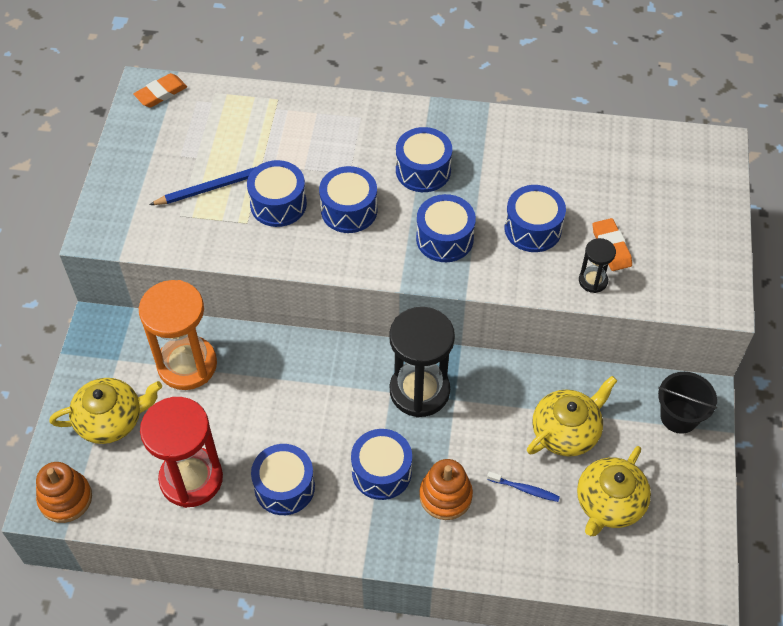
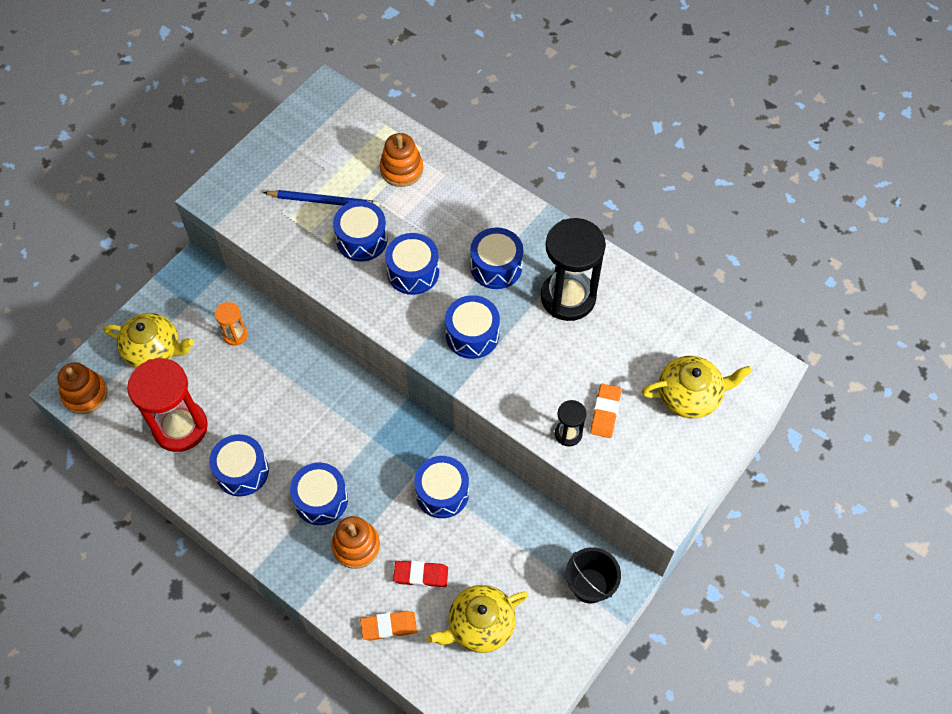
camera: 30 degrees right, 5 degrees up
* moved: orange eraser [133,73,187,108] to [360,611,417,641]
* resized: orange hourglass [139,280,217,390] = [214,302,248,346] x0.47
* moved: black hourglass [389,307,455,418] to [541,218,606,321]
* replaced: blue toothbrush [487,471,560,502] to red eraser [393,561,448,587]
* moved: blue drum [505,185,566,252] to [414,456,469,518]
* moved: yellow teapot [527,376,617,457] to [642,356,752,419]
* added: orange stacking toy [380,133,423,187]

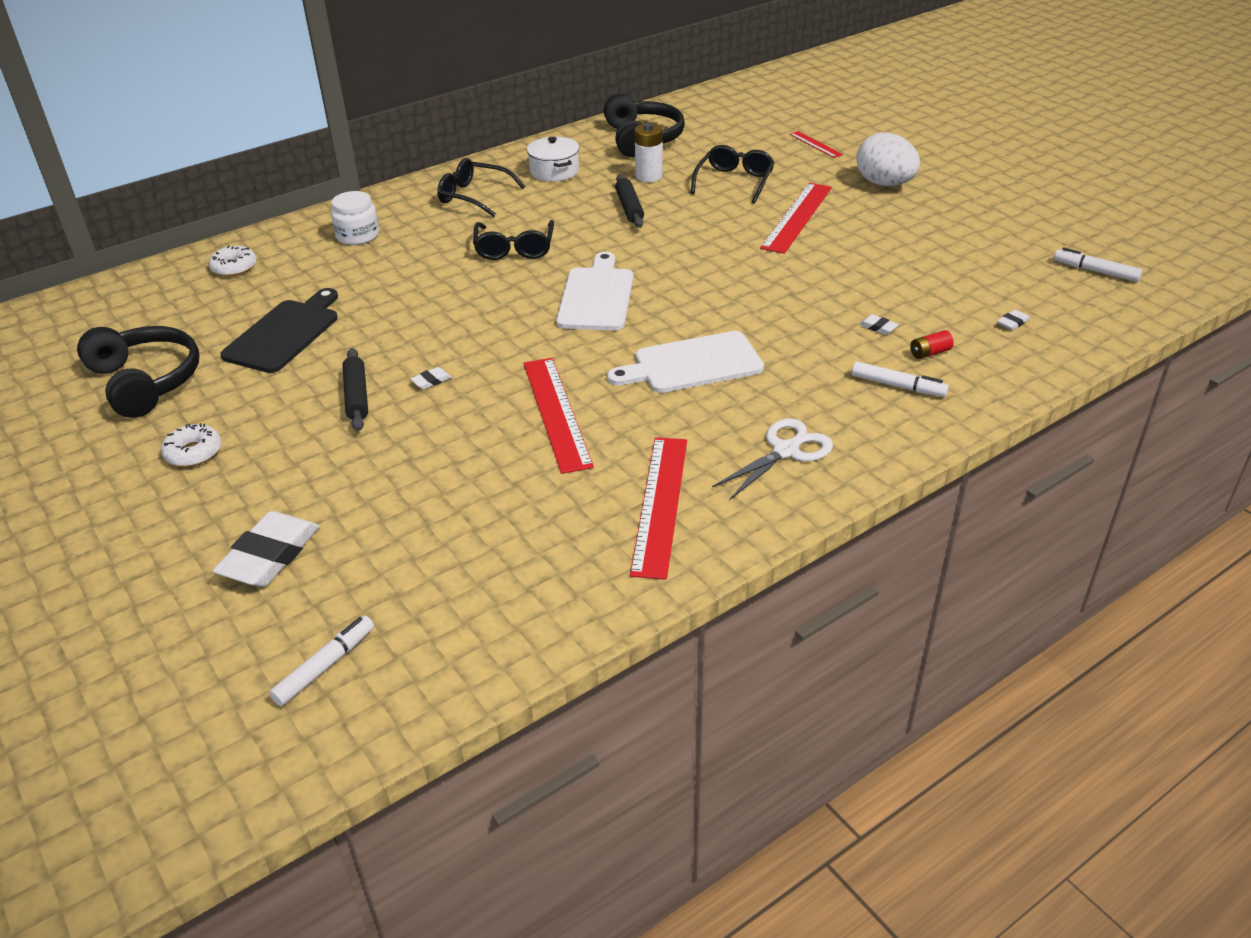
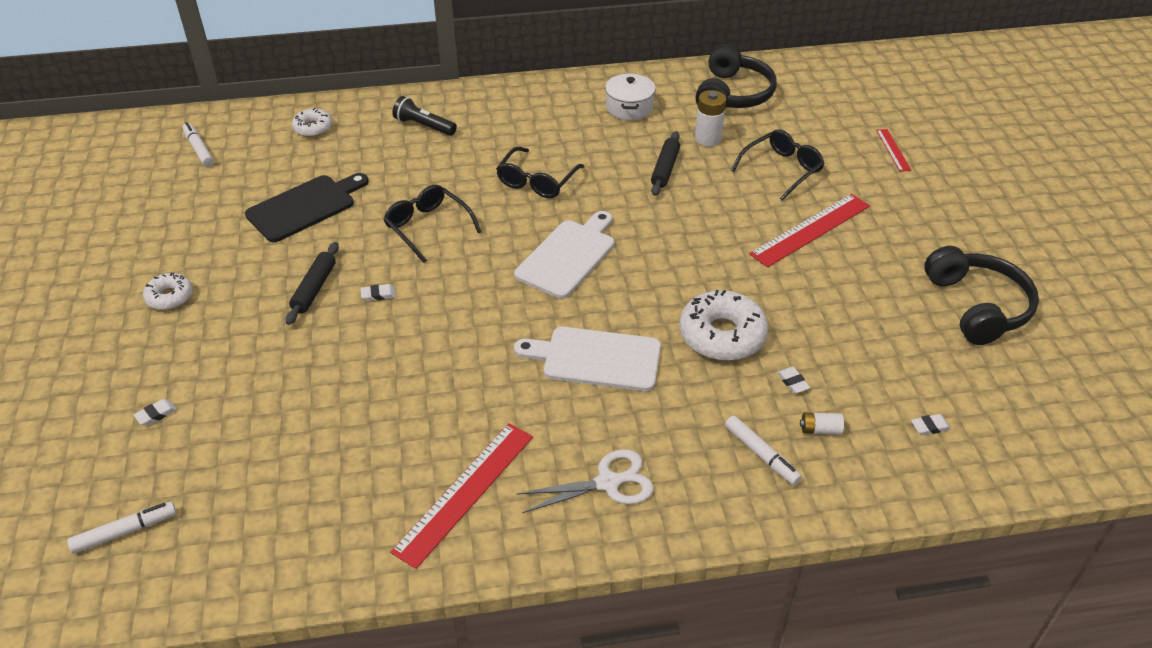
camera: 25 degrees right, 5 degrees up
* moved: black headphones [77,326,199,418] to [924,246,1039,345]
* resized: white eraser [213,511,319,587] = [134,399,177,426] x0.42
* replaced: white jar [331,191,379,245] to black flashlight [393,96,457,136]
* moved: black glasses [437,158,525,217] to [383,185,482,263]
* removed: red ruler [524,358,594,474]
* removed: white egg [856,132,920,186]
* recoloured: red battery [910,330,954,359] to white battery [800,413,844,435]
* moved: white marker [1054,247,1142,282] to [183,122,214,167]
* added: white donut [679,290,768,361]

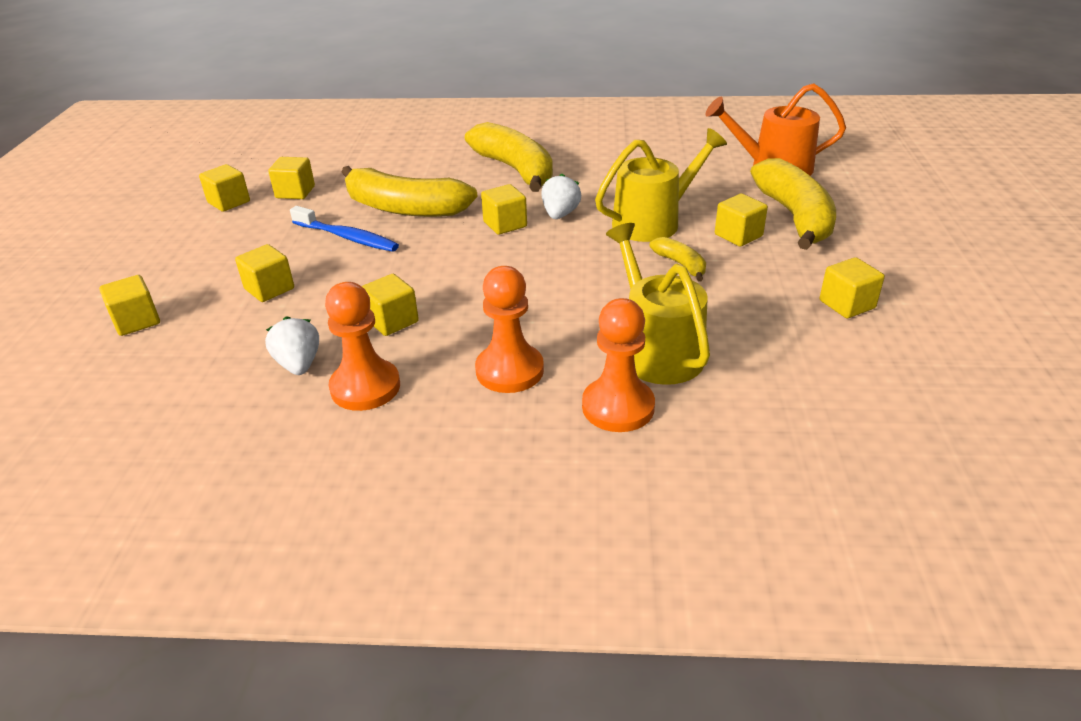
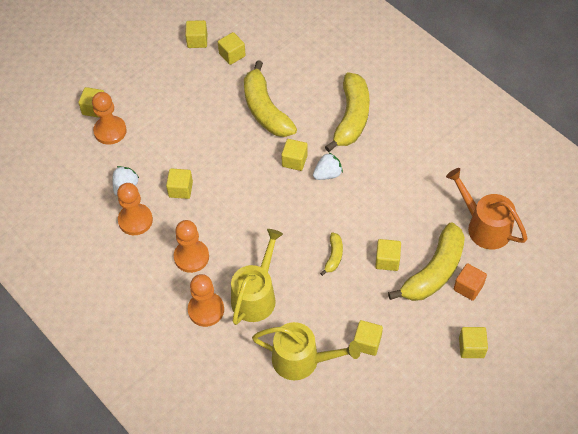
camera: 45 degrees right, 20 degrees up
* moved: yellow cube [235,244,294,302] to [459,327,488,358]
* removed: blue toothbrush [290,206,399,252]
* moved: yellow watering can [595,128,727,242] to [252,322,361,380]
* added: orange pawn [92,92,127,145]
* added: orange cube [454,263,487,301]

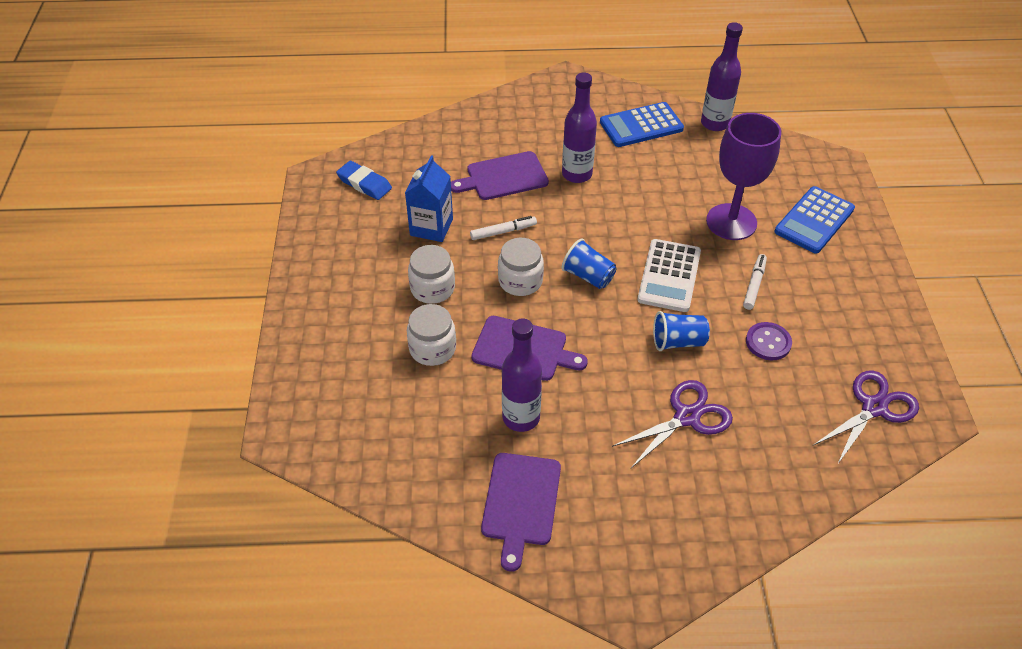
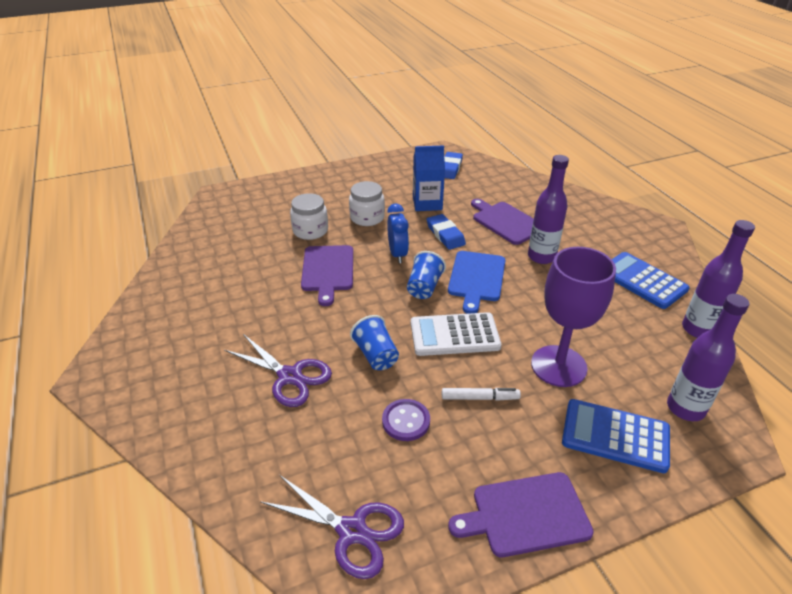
camera: 70 degrees right, 10 degrees down
* replaced: white marker [470,216,537,240] to blue eraser [427,214,466,250]
* moved: purple cutting board [481,453,561,572] to [448,472,594,557]
* replaced: white jar [498,238,544,296] to blue clock [387,203,409,263]
* moved: purple bottle [502,319,542,432] to [667,294,750,421]
* added: blue cutting board [448,251,505,314]

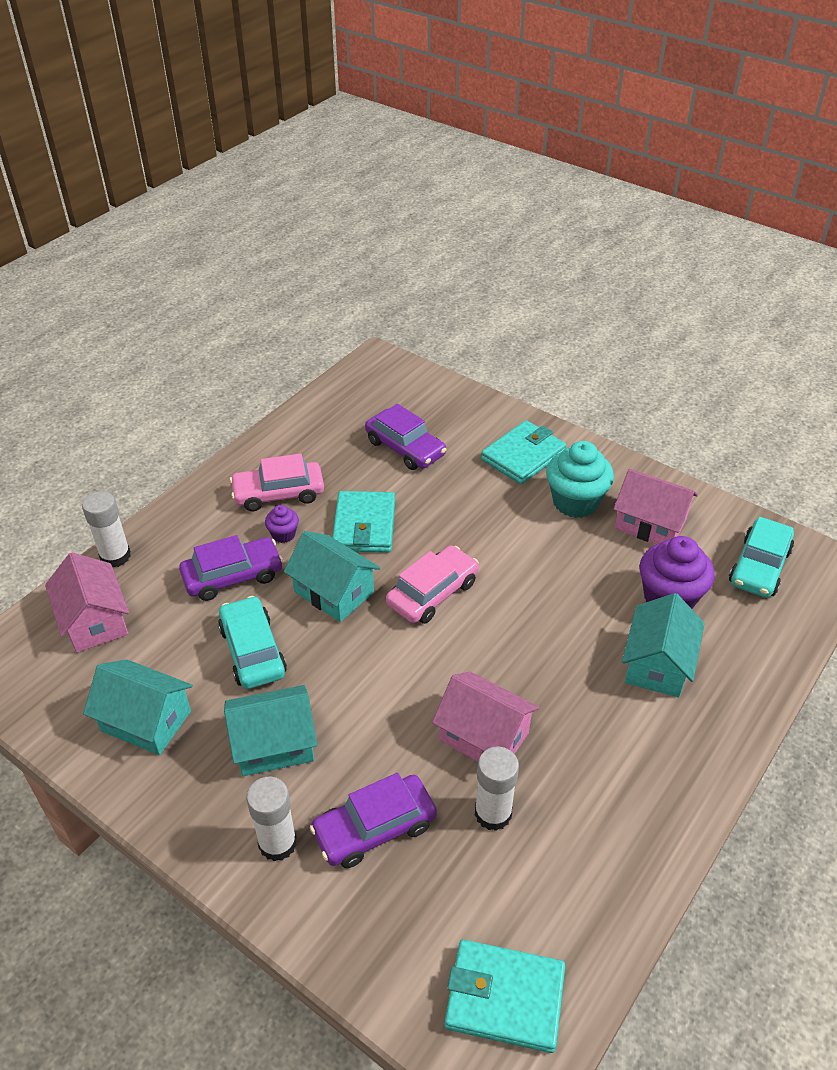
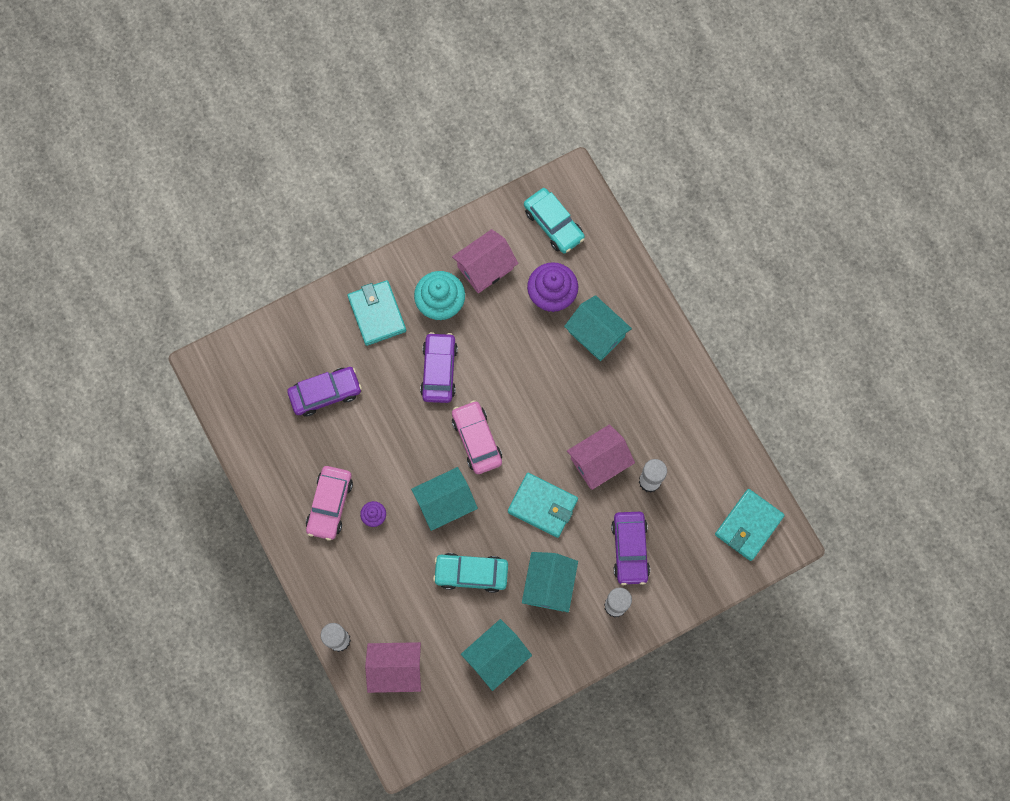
camera: 65 degrees left, 30 degrees up
* moved: purple car [179,535,283,601] to [420,332,458,403]
* moved: turquoise wallet [332,491,395,553] to [508,473,578,538]

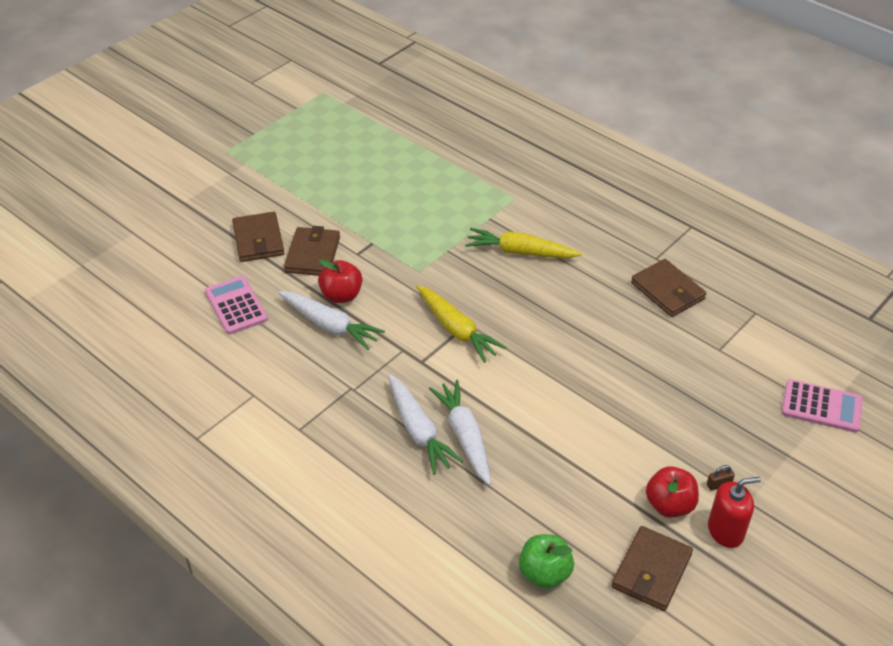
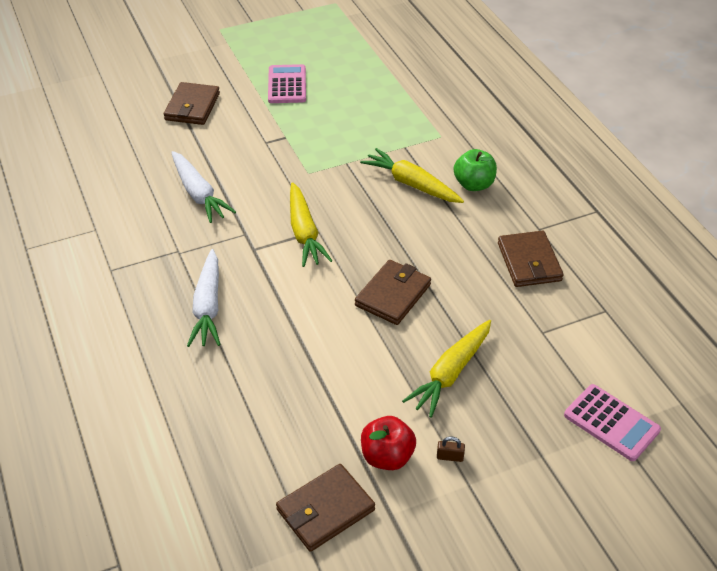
camera: 25 degrees right, 0 degrees up
* moved: pink calculator [205,276,268,334] to [268,64,306,103]
* moved: brown wallet [284,226,340,276] to [355,260,431,325]
* removed: red apple [318,260,362,303]
* removed: white carrot [429,380,491,485]
* moved: green apple [519,534,574,589] to [454,149,497,191]
* removed: red soap dispenser [708,477,761,548]
* added: yellow carrot [402,320,491,418]

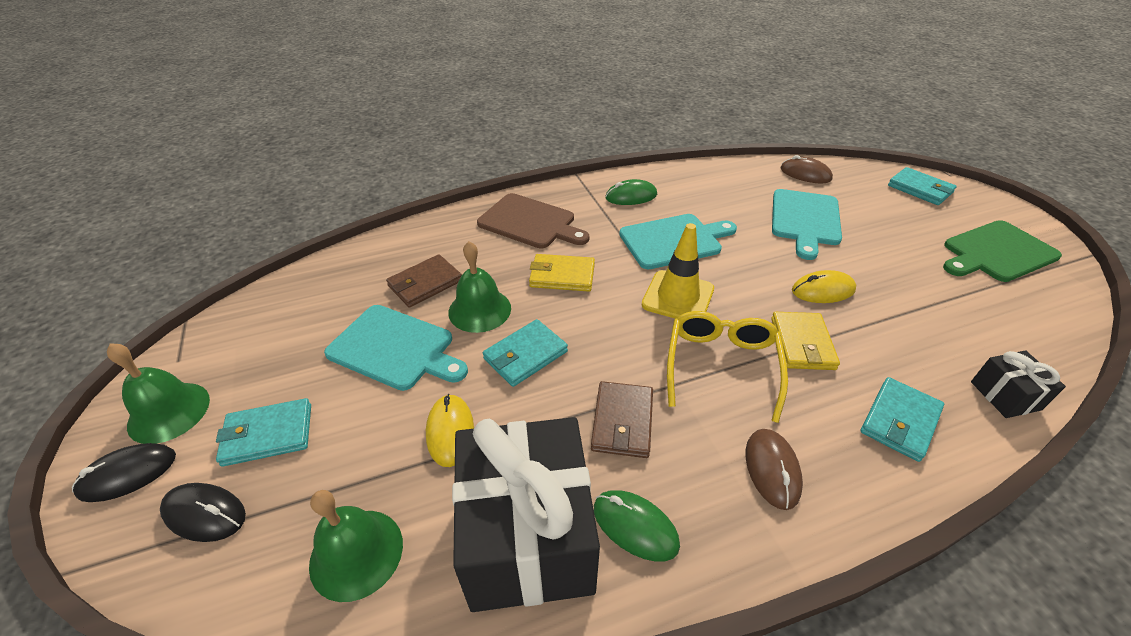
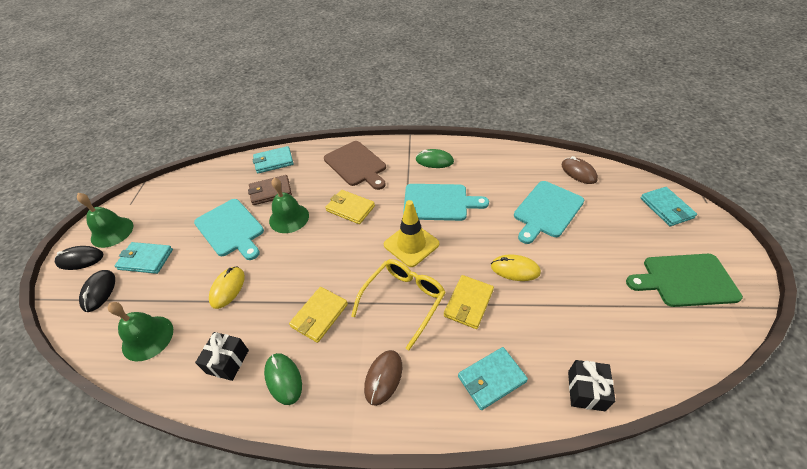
camera: 25 degrees right, 5 degrees up
* turned: black mouse [160,483,246,542] = [79,270,115,312] 45 degrees clockwise
* resized: black gift [452,417,600,612] = [195,332,249,381] x0.44
* moved: turquoise wallet [483,319,568,387] to [253,146,294,173]
* recoloured: brown wallet [591,381,653,458] to yellow wallet [289,287,348,343]

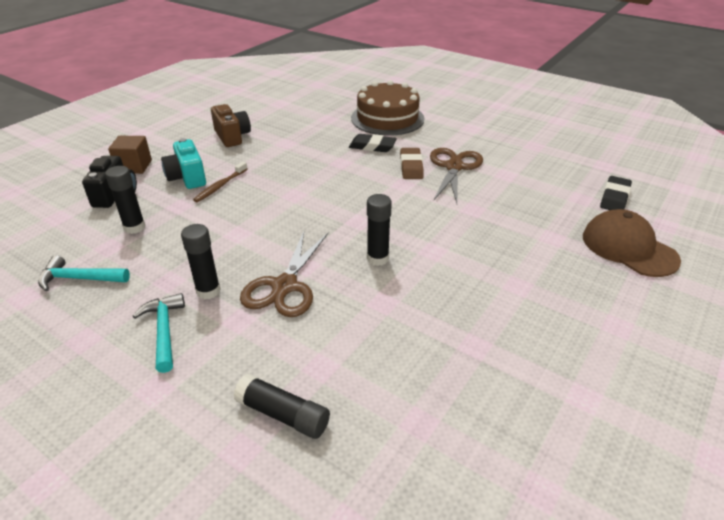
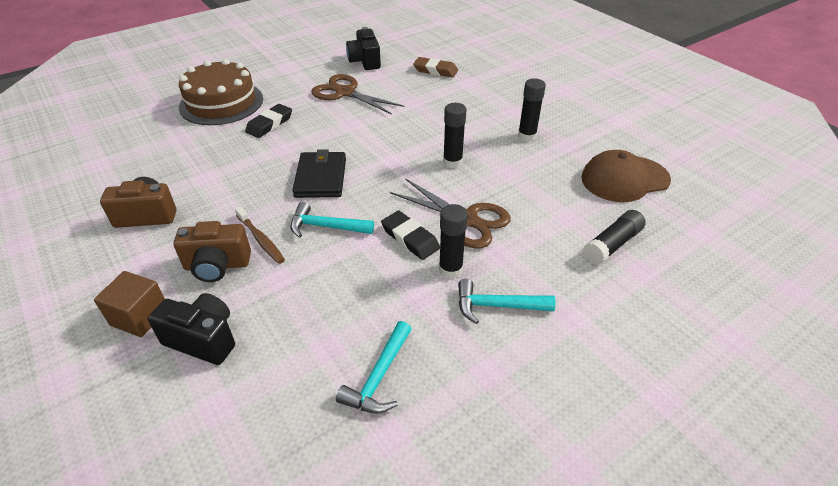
camera: 70 degrees left, 5 degrees up
* moved: black glue stick [105,166,146,234] to [518,78,546,142]
* recoloured: turquoise camera [161,138,206,189] to brown camera [174,221,251,282]
* moved: brown eraser [400,148,424,179] to [413,57,458,78]
* moved: brown cap [583,209,681,277] to [581,150,671,202]
* moved: black eraser [600,176,632,210] to [381,211,440,260]
* added: turquoise hammer [290,202,374,238]
* added: black wallet [292,149,346,198]
* added: black camera [346,27,381,70]

